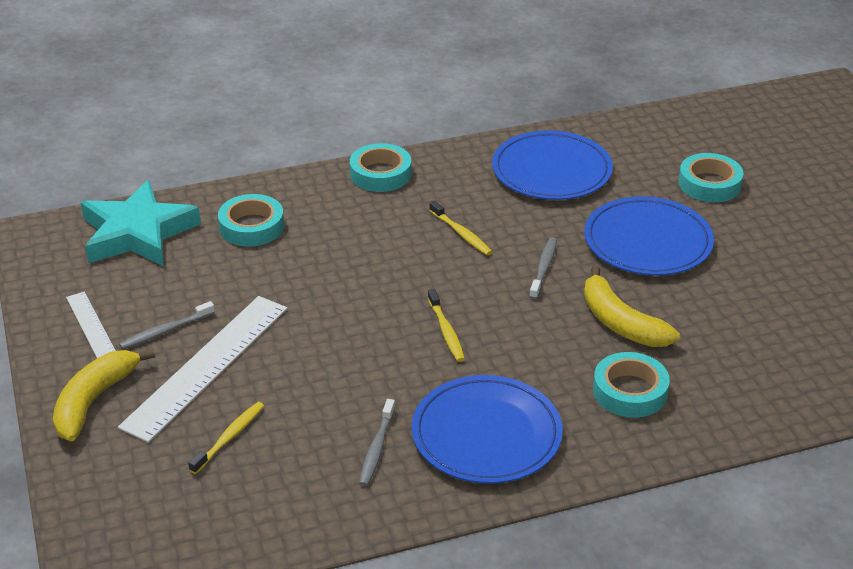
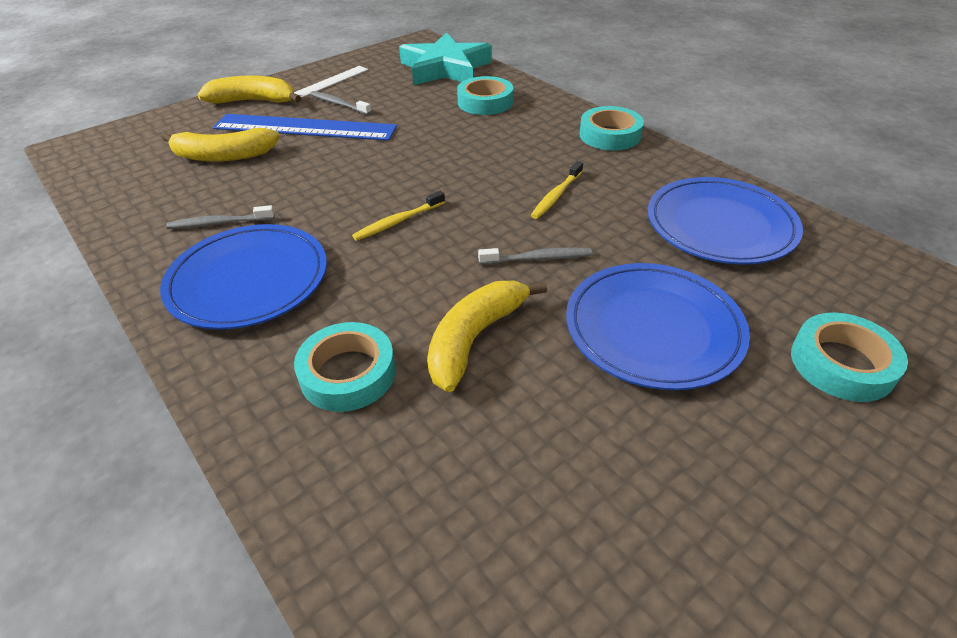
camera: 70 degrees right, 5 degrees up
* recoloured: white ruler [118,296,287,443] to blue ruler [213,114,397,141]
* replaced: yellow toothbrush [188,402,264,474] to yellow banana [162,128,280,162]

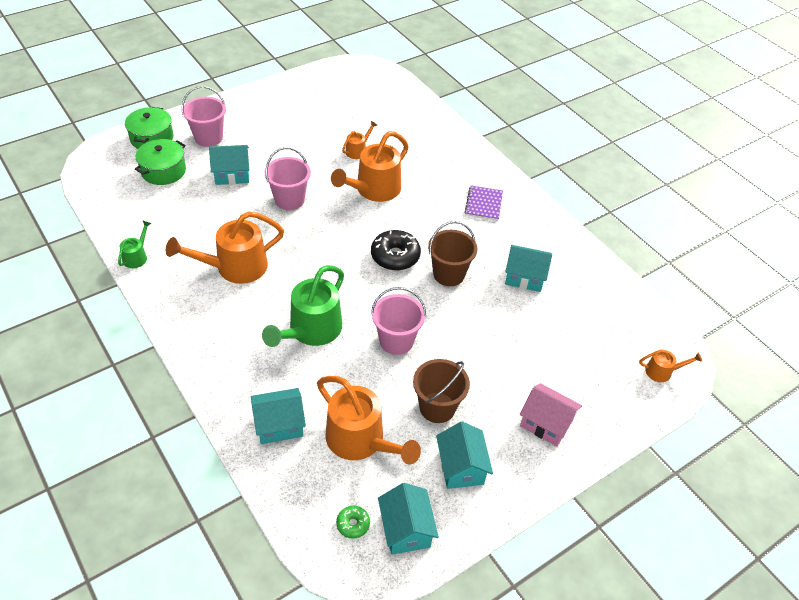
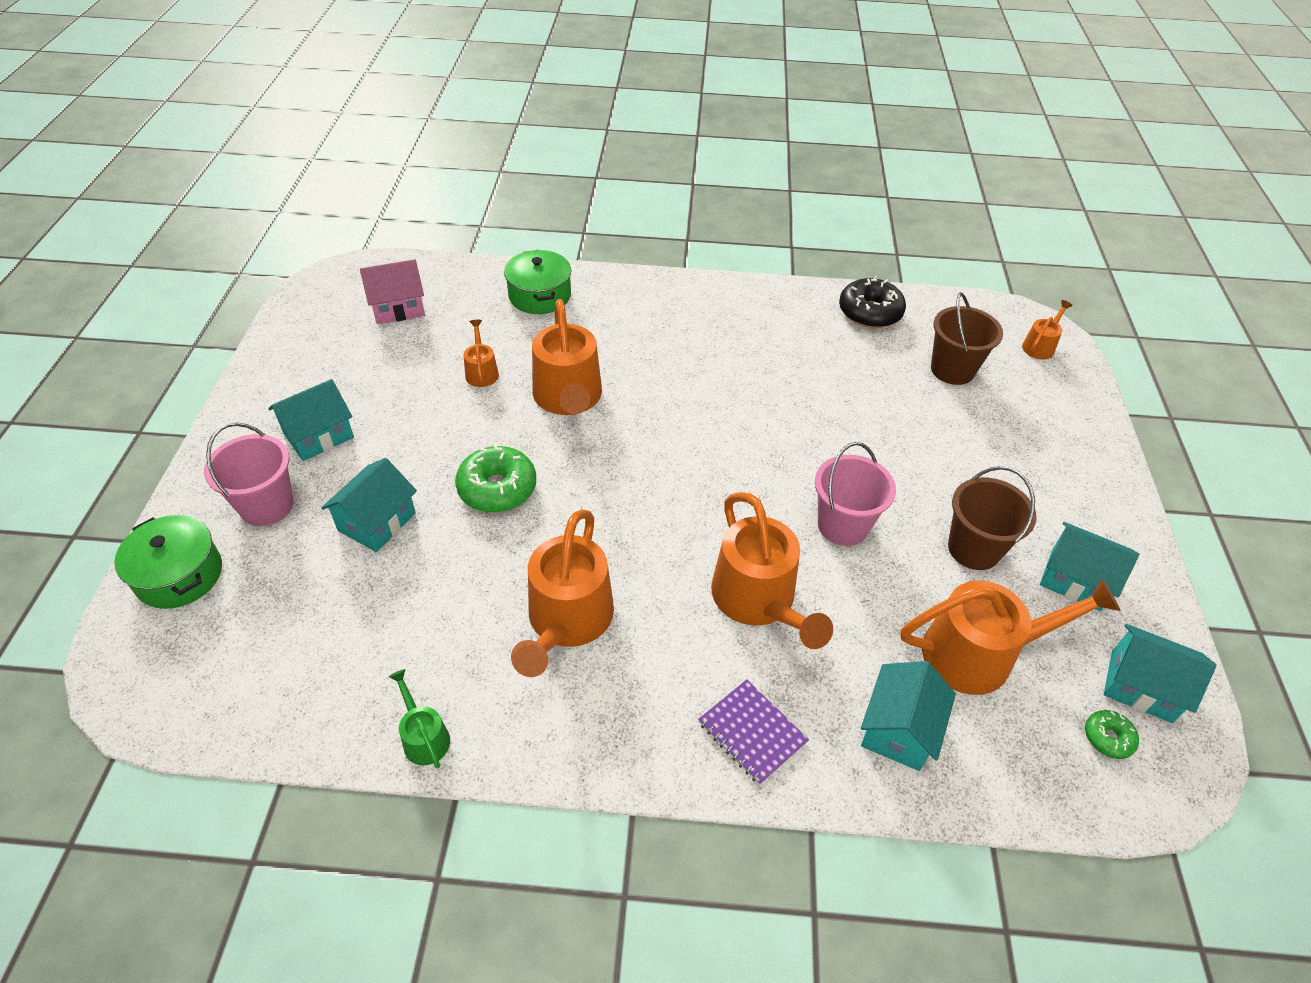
camera: 50 degrees left, 0 degrees up
* moved: green pot [135,139,186,185] to [504,250,571,314]
* recoloured: green watering can [262,265,344,347] to orange watering can [711,492,833,649]
* replaced: pink bucket [265,147,311,210] to green donut [455,444,536,513]
* moved: black donut [371,230,421,271] to [839,276,906,328]
* moved: brown bucket [428,221,477,286] to [931,292,1003,385]
* moved: purple notebook [465,186,503,221] to [698,679,809,785]
* moved: turquoise house [505,245,552,292] to [268,379,354,461]
* moved: pink house [520,383,582,446] to [360,259,425,324]

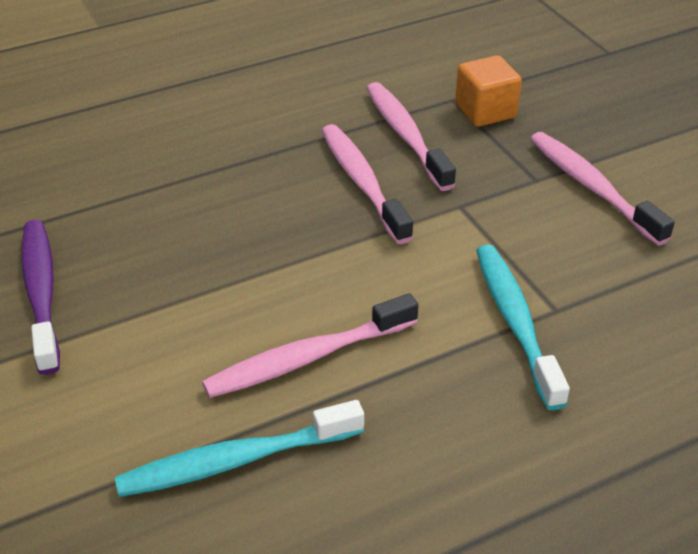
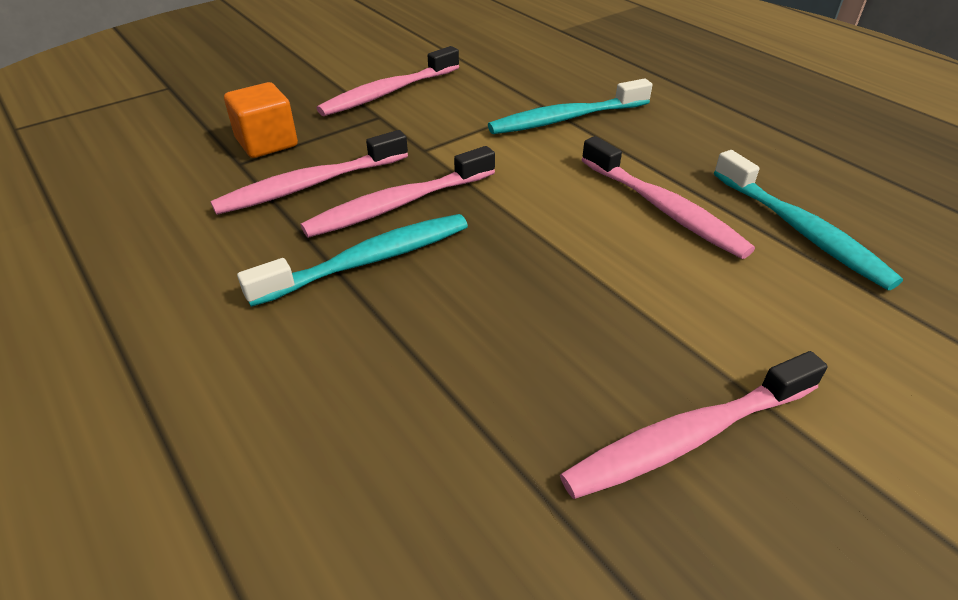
camera: 100 degrees left, 0 degrees up
* recoloured: purple toothbrush [22,220,60,375] to pink toothbrush [560,351,828,499]
* added: turquoise toothbrush [237,214,468,307]

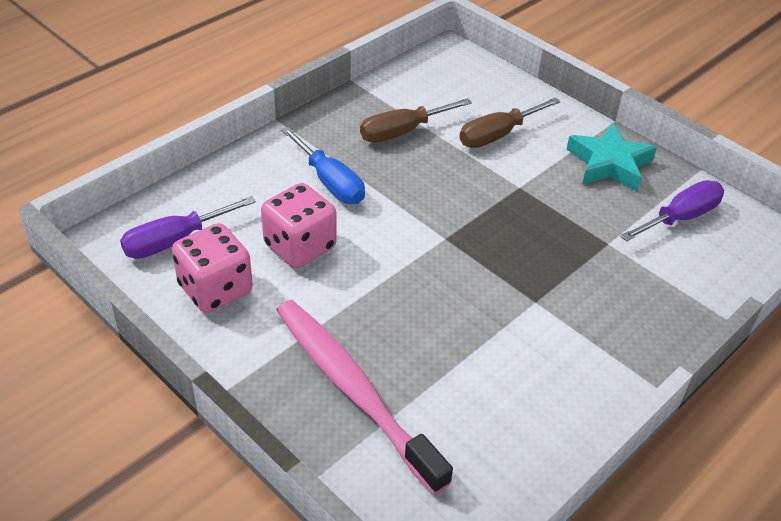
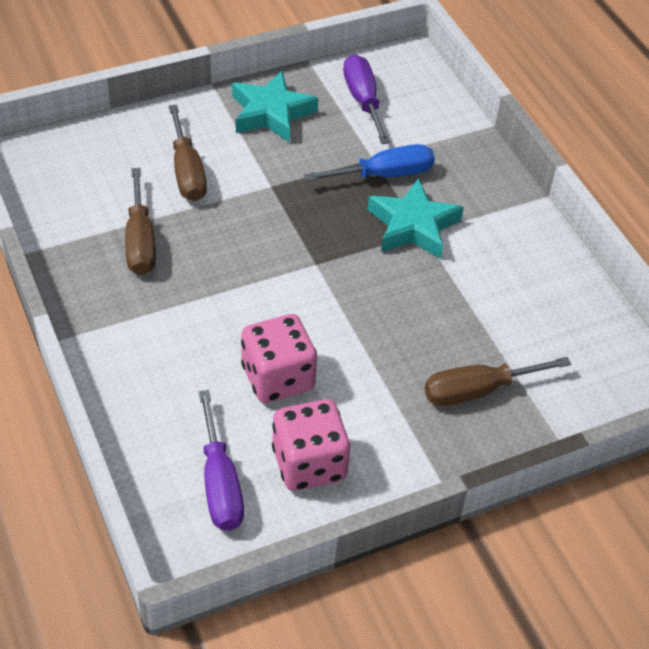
camera: 70 degrees left, 5 degrees up
* replaced: pink toothbrush [277,300,453,495] to brown screwdriver [425,357,571,406]
* moved: blue screwdriver [281,127,365,204] to [304,144,435,181]
* added: turquoise star [368,178,464,259]

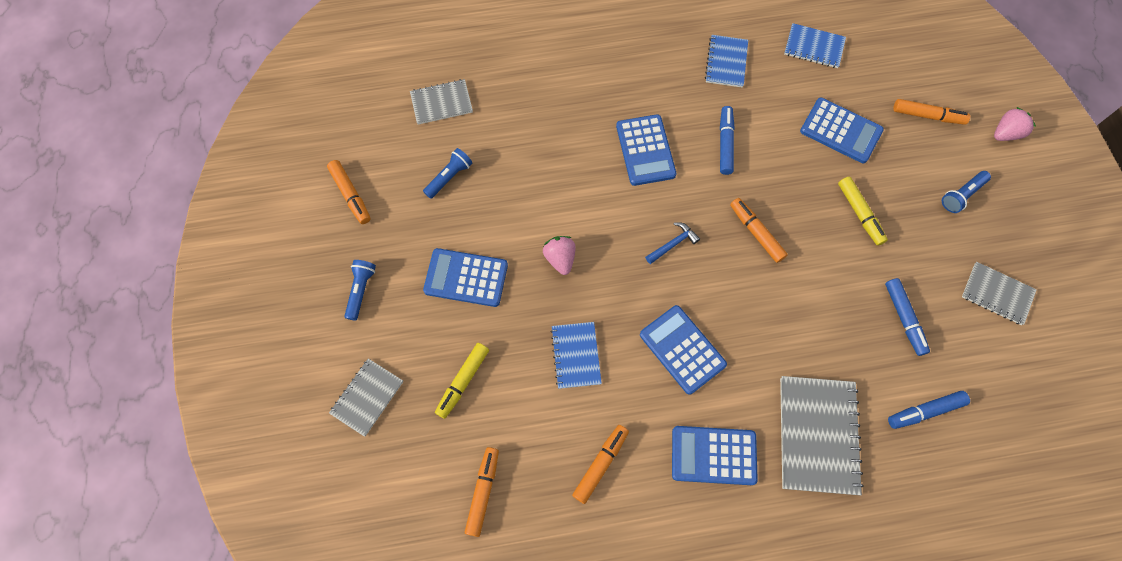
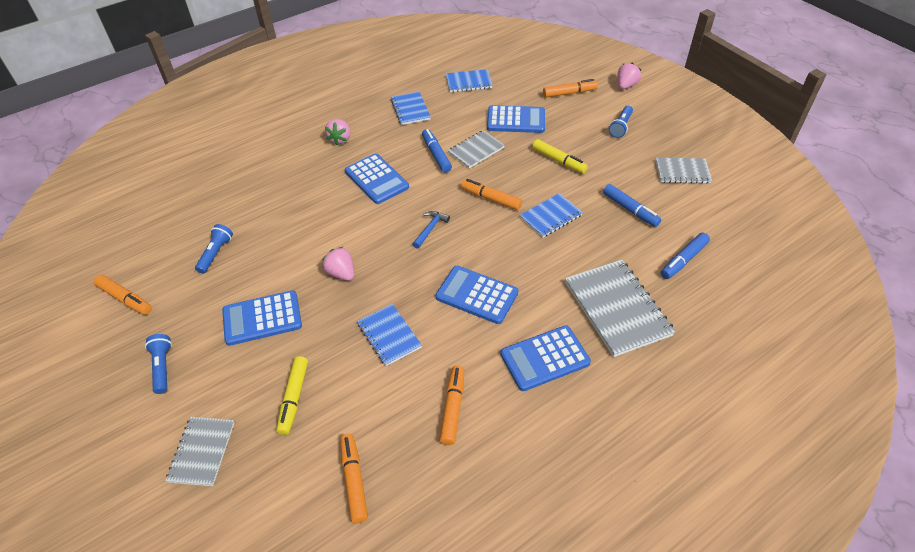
camera: 25 degrees left, 20 degrees down
* moved: grey notebook [410,79,473,125] to [448,130,505,168]
* added: pink strawberry [325,119,350,145]
* added: blue notebook [520,193,583,238]

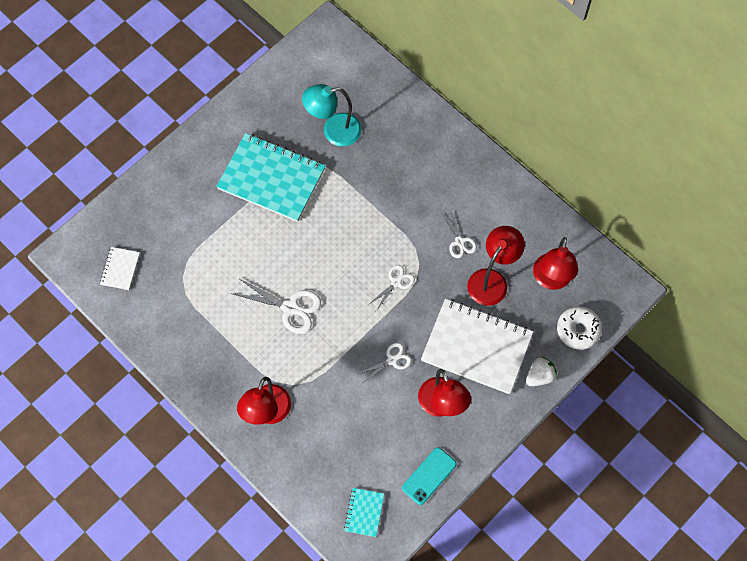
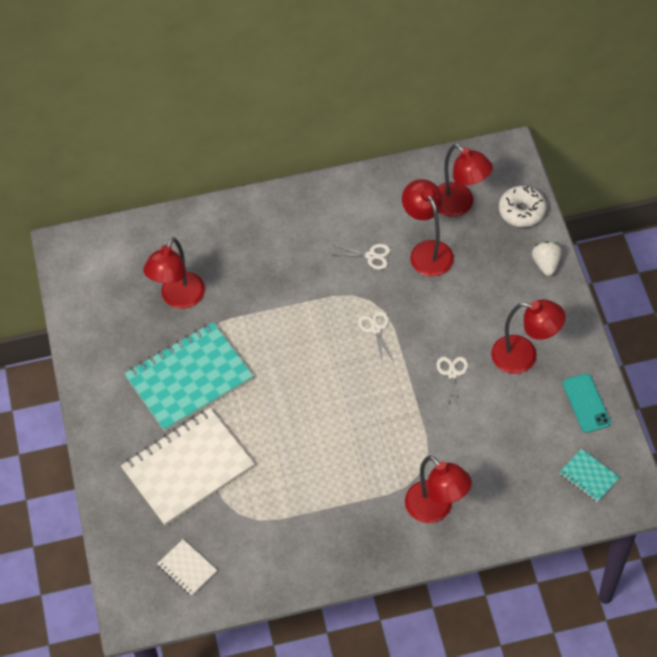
camera: 55 degrees left, 10 degrees down
* removed: white scissors [231,278,321,334]
* recoloured: turquoise lamp [302,84,362,146] to red lamp [143,237,205,309]
* moved: white notebook [421,299,533,394] to [121,408,254,526]

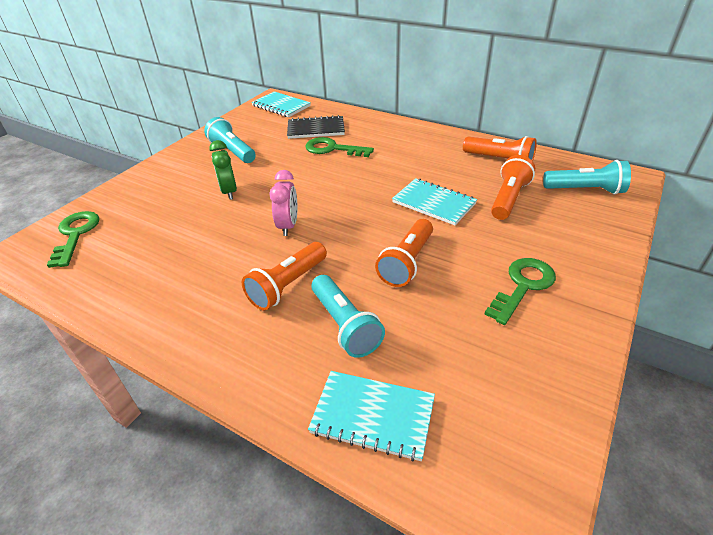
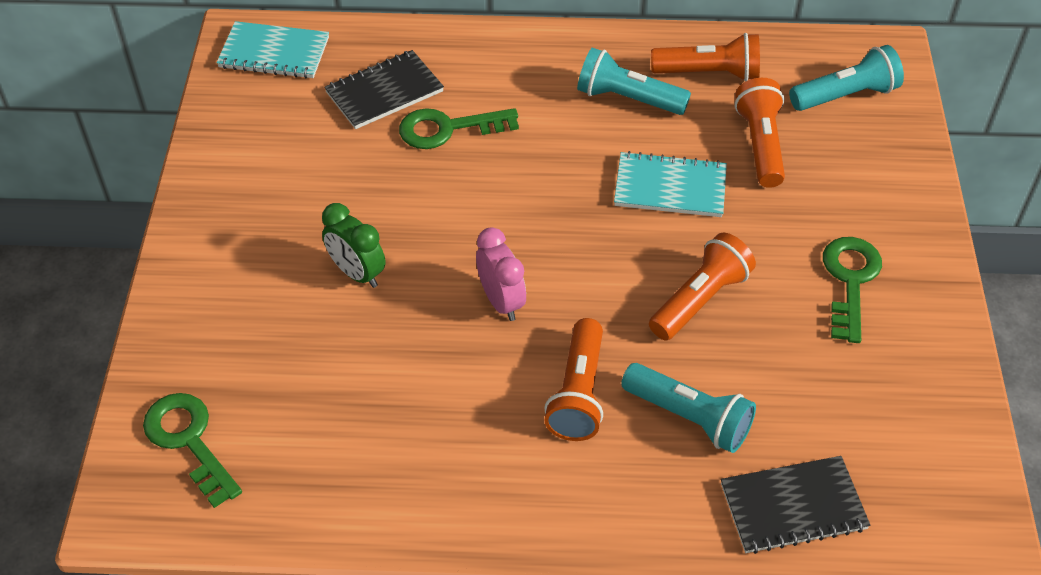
camera: 30 degrees left, 10 degrees up
* moved: turquoise flashlight [204,117,256,163] to [577,48,691,115]
* recoloured: turquoise notebook [308,371,435,462] to black notebook [721,456,870,554]
* turned: orange flashlight [375,219,433,287] = [649,233,756,340] 135 degrees counterclockwise

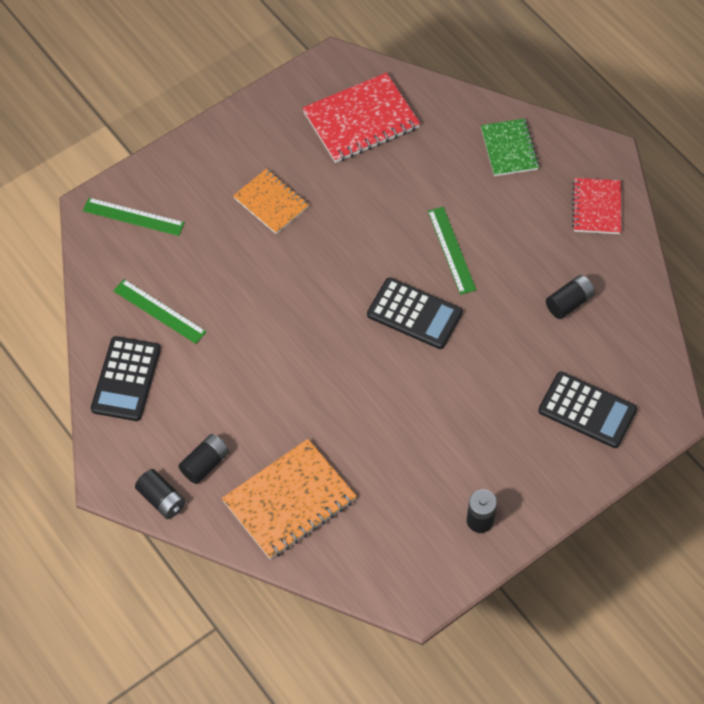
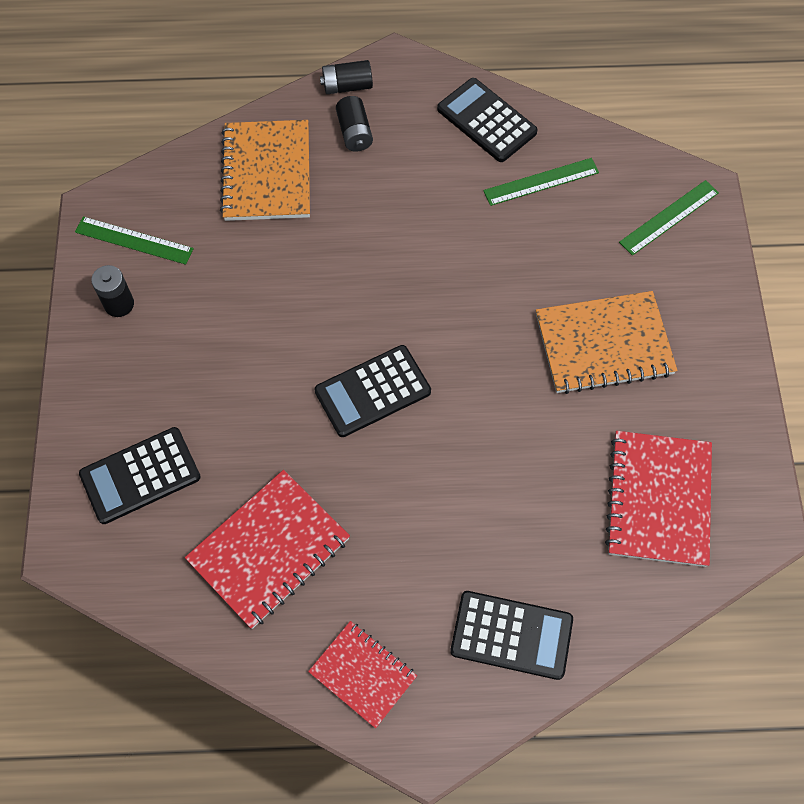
camera: 125 degrees right, 5 degrees up
* resized: orange notebook [233,169,309,234] = [536,291,678,394] x1.58
* moved: green ruler [428,207,476,295] to [75,216,194,265]
* replaced: green notebook [481,119,539,176] to black calculator [450,591,573,680]
* replaced: black battery [546,275,595,319] to red notebook [185,470,350,629]

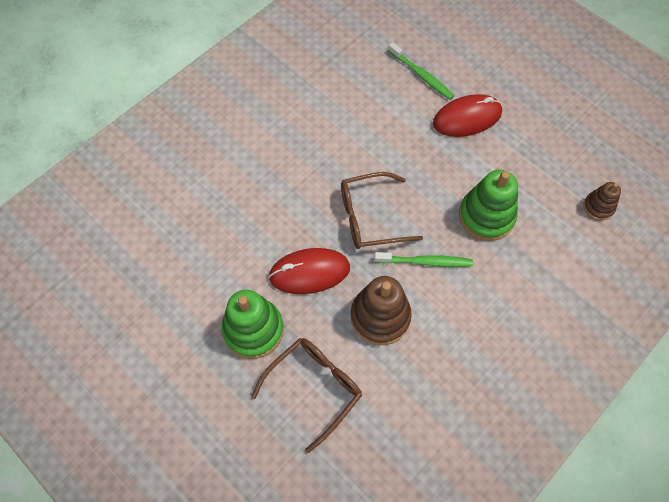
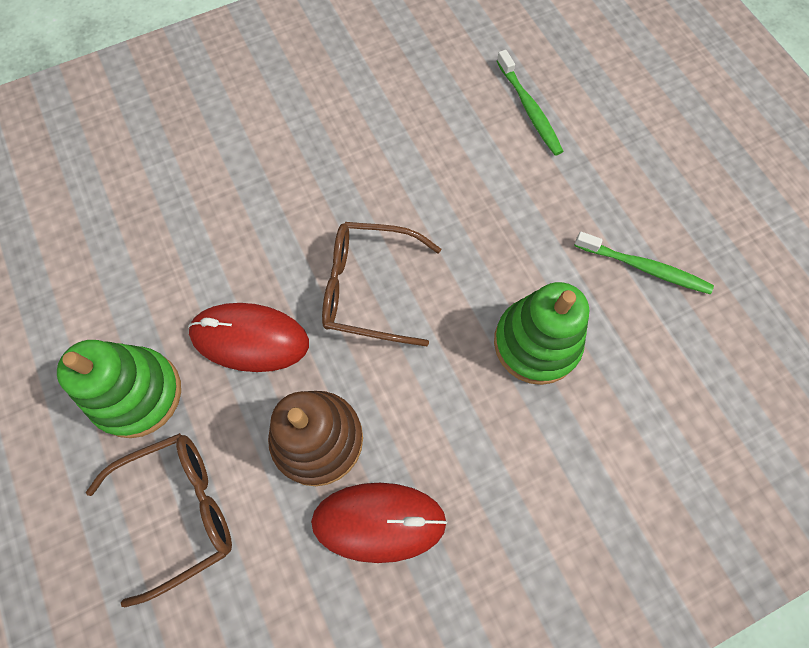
camera: 20 degrees right, 5 degrees up
* moved: green toothbrush [375,252,473,267] to [574,232,714,294]
* moved: red mouse [433,94,502,137] to [311,483,447,563]
* removed: brown stacking toy [583,182,621,221]

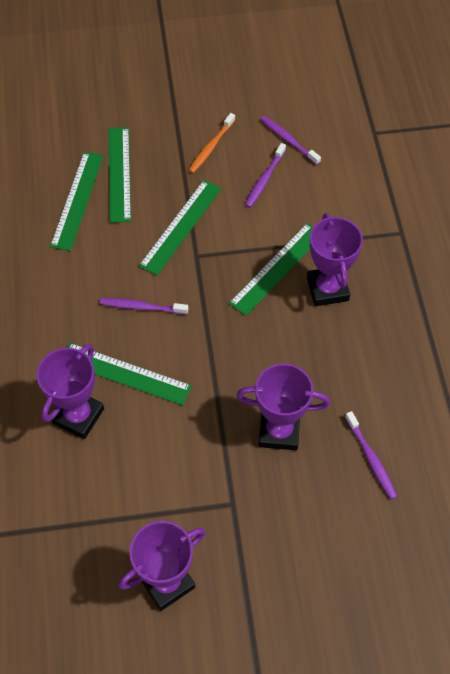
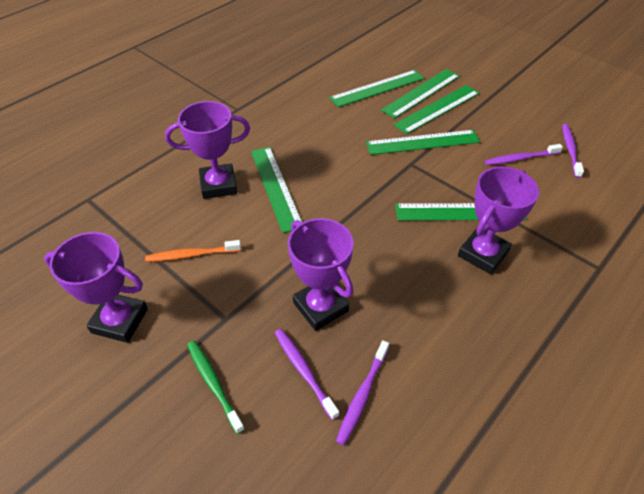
camera: 50 degrees right, 10 degrees down
* moved: purple toothbrush [99,298,188,314] to [275,329,339,420]
* moved: orange toothbrush [188,113,235,173] to [145,240,241,262]
* added: green toothbrush [187,341,245,434]
* added: green ruler [394,85,480,134]

